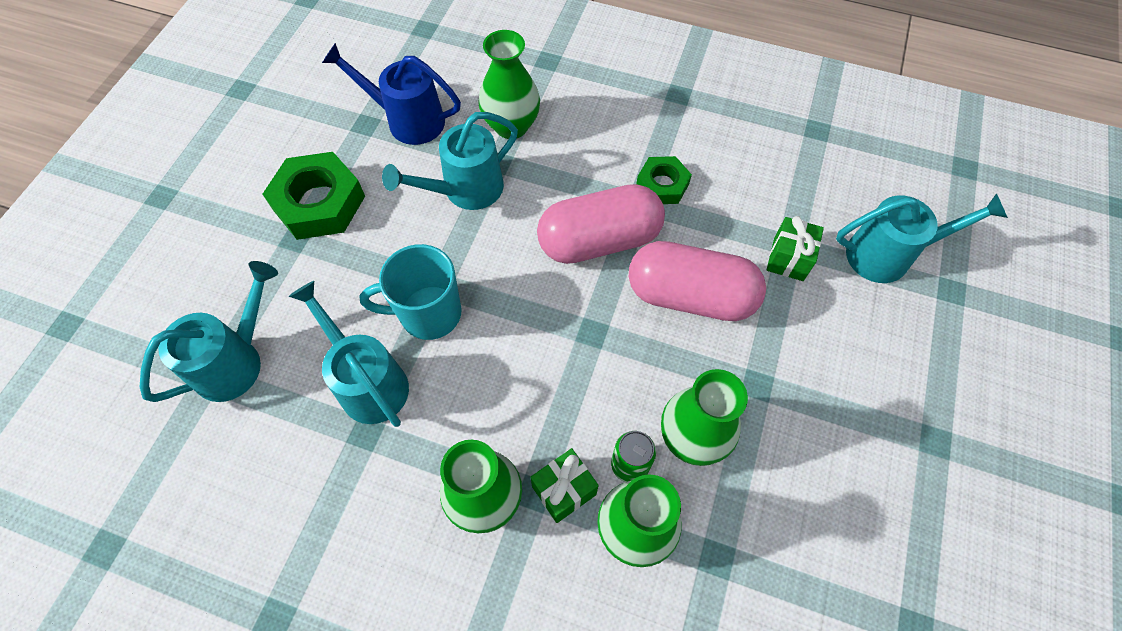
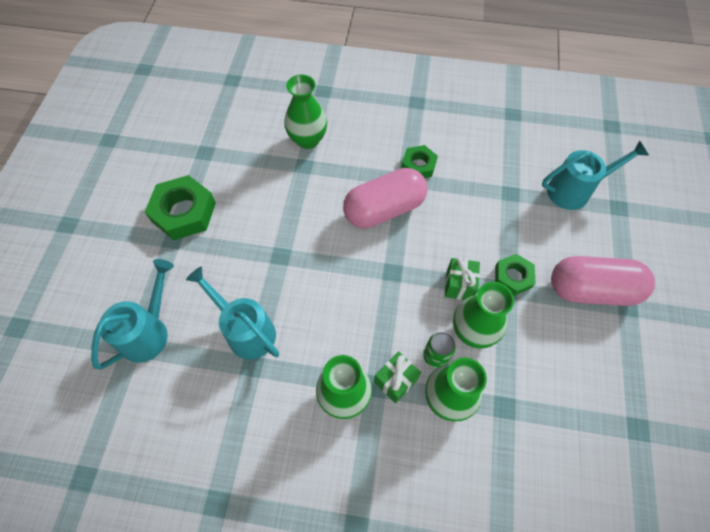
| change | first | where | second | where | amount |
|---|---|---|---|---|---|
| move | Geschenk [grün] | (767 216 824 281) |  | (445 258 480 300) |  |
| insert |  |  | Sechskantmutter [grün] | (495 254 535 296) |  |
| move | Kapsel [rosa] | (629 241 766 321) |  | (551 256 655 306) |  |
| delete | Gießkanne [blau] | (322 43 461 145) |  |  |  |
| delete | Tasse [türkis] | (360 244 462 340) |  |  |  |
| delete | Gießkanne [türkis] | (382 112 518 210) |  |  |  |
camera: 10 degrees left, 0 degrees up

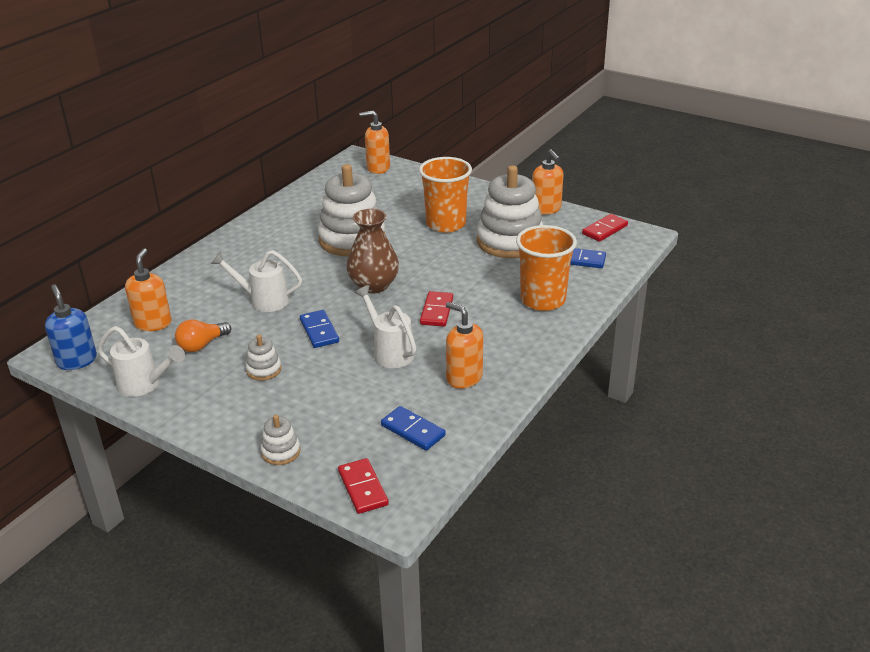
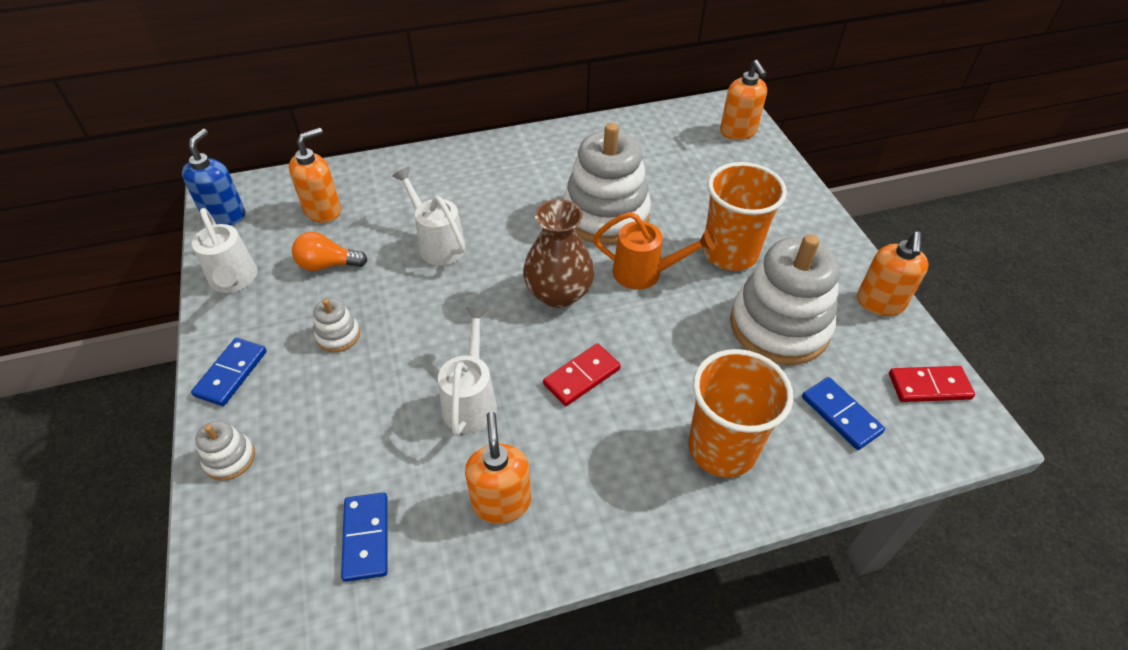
| change | first | where | second | where | amount |
|---|---|---|---|---|---|
| move | Dominostein [blau] | (300 310 339 348) |  | (191 338 267 406) |  |
| insert |  |  | Gießkanne [orange] | (593 212 716 290) |  |
| rotate | Seifenspender [orange] | (359 111 390 174) |  | (720 60 767 140) | 150 degrees counterclockwise |
| delete | Dominostein [rot] | (338 458 389 514) |  |  |  |
camera: 40 degrees right, 15 degrees up

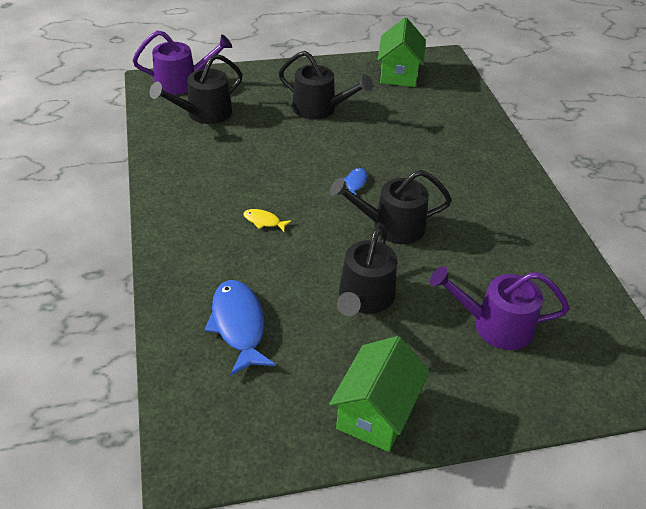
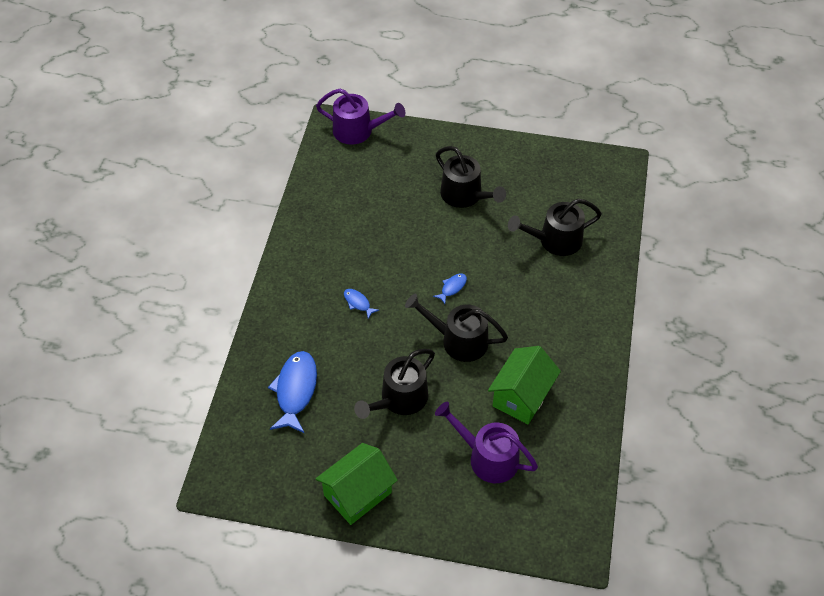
| change | first | where | second | where | amount |
|---|---|---|---|---|---|
| recolor | Fisch [gelb] | (243 209 292 232) | Fisch [blau] | (344 289 379 319) |  |
| move | Haus [grün] | (378 17 426 87) |  | (488 346 561 424) |  |
| move | Gießkanne [schwarz] | (150 54 243 124) |  | (508 199 602 256) |  |
camera: 25 degrees right, 10 degrees up

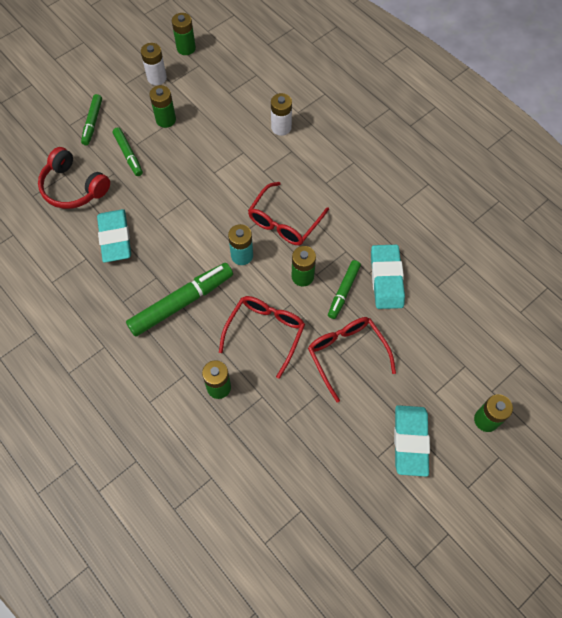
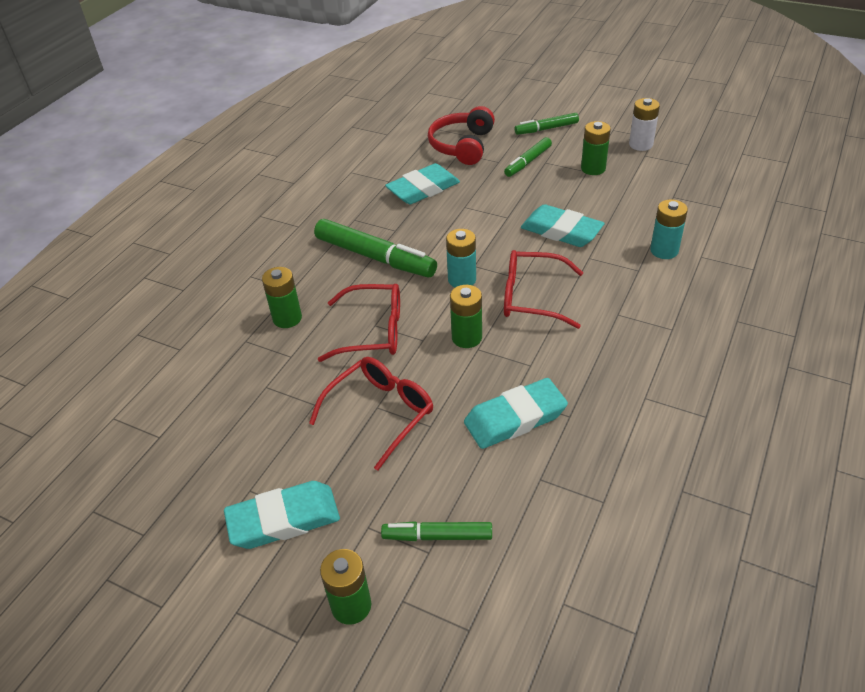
| change | first | where | second | where | amount |
|---|---|---|---|---|---|
| move | Filzstift [grün] | (328 260 361 319) |  | (381 521 492 541) |  |
| insert |  |  | Radiergummi [türkis] | (521 204 605 247) |  |
| recolor | Batterie [weiß] | (271 93 292 136) | Batterie [türkis] | (650 199 688 259) |  |
| delete | Batterie [grün] | (172 13 196 55) |  |  |  |
camera: 70 degrees right, 20 degrees down

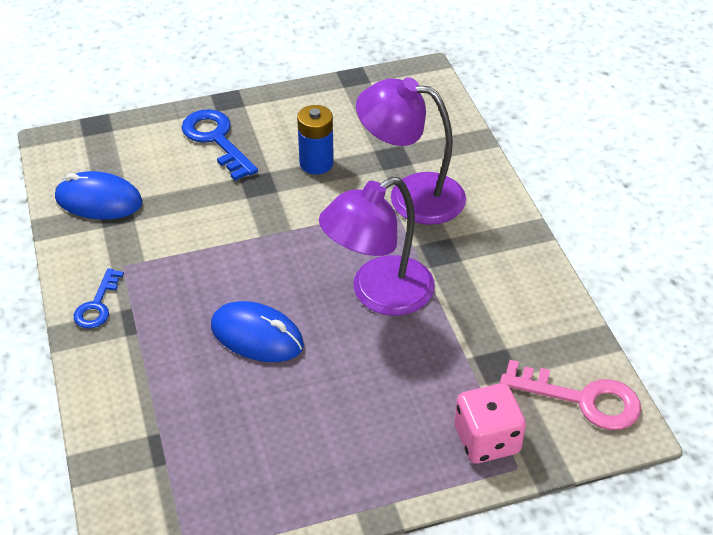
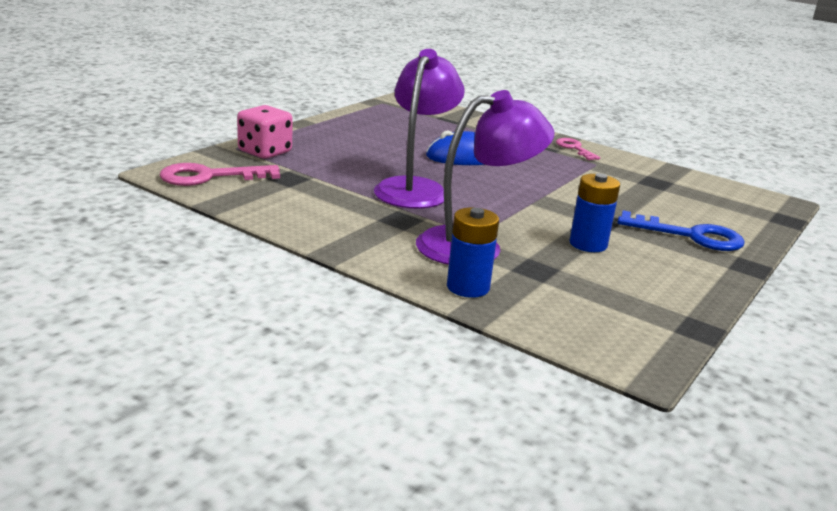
| change | first | where | second | where | amount |
|---|---|---|---|---|---|
| insert |  |  | Batterie [blau] | (447 208 499 298) |  |
| recolor | Schlüssel [blau] | (74 268 124 329) | Schlüssel [rosa] | (556 138 600 160) |  |
| delete | Computermaus [blau] | (55 171 143 219) |  |  |  |
camera: 140 degrees right, 20 degrees down

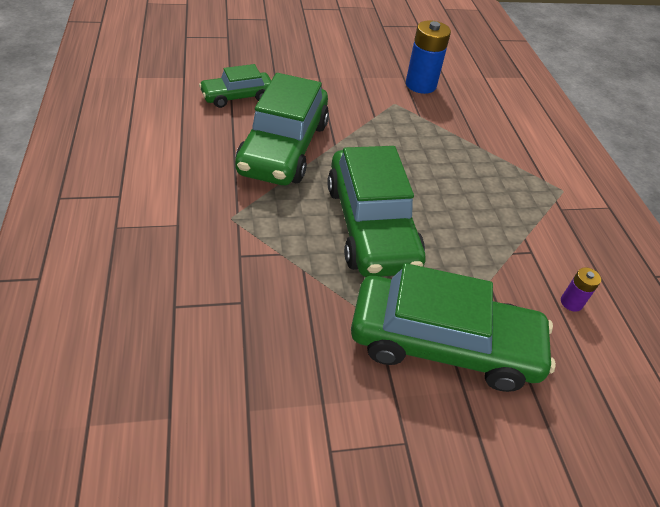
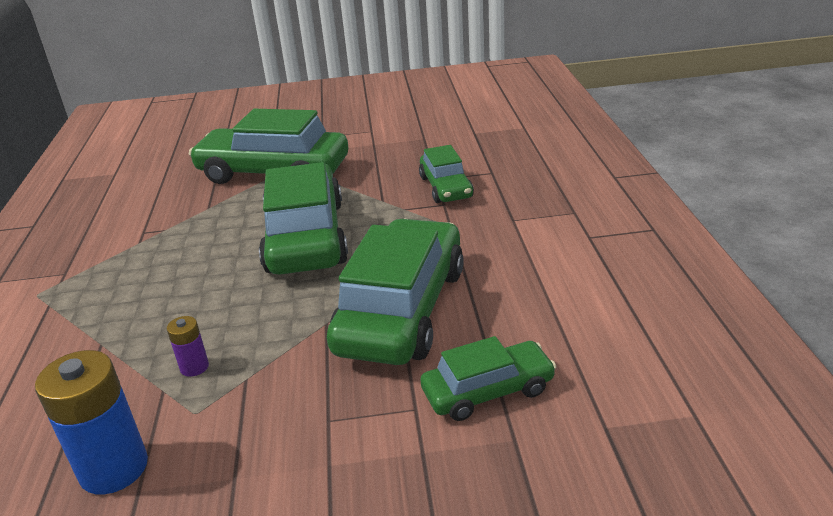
| change | first | where | second | where | amount |
|---|---|---|---|---|---|
| move | Batterie [lila] | (561 267 601 312) |  | (167 316 209 377) |  |
| insert |  |  | Auto [grün] | (419 145 474 203) |  |
camera: 170 degrees left, 15 degrees down

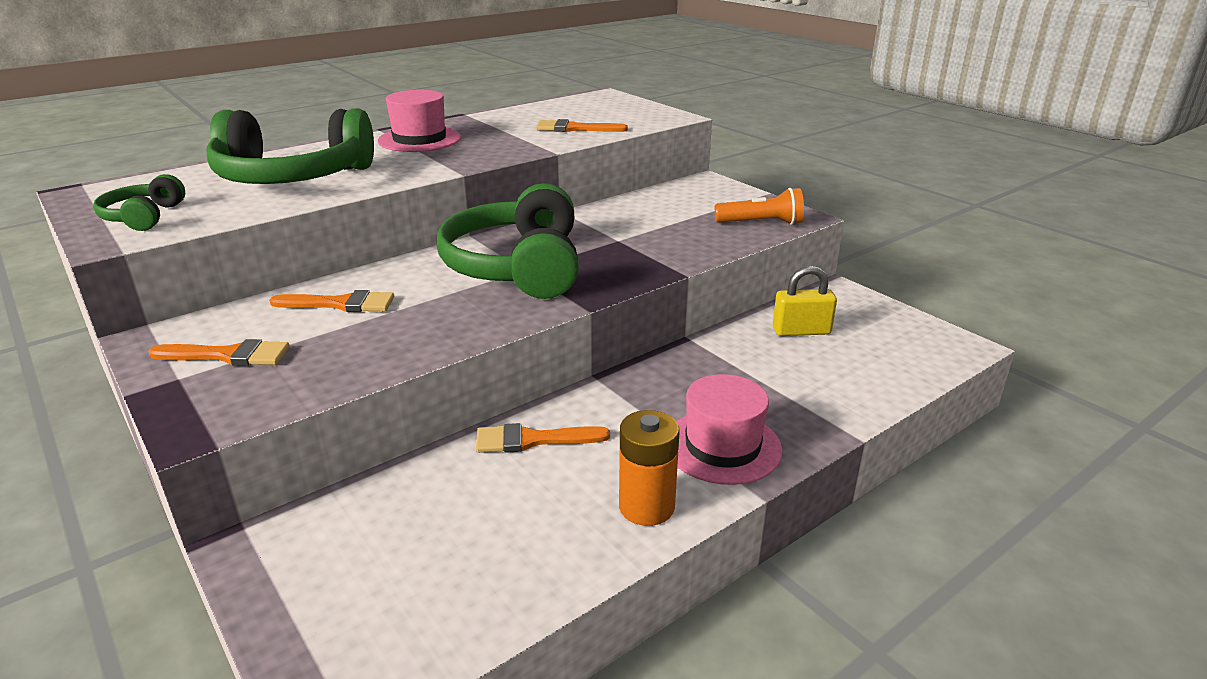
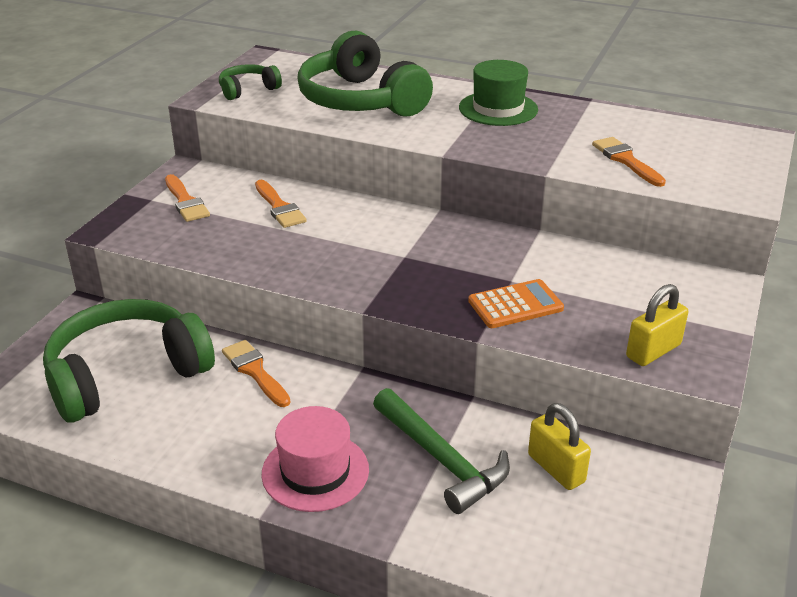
| change | first | where | second | where | amount |
|---|---|---|---|---|---|
| move | Kopfhörer [grün] | (437 183 579 299) |  | (43 299 215 422) |  |
| insert |  |  | Hammer [grün] | (373 388 510 514) |  |
| recolor | Hut [rosa] | (378 90 461 152) | Hut [grün] | (459 60 538 126) |  |
| insert |  |  | Taschenrechner [orange] | (468 279 564 328) |  |
| replace | Taschenlampe [orange] | (715 188 804 225) | Vorhängeschloss [gelb] | (626 284 688 366) |  |
| delete | Batterie [orange] | (619 410 680 526) |  |  |  |
camera: 60 degrees right, 5 degrees up

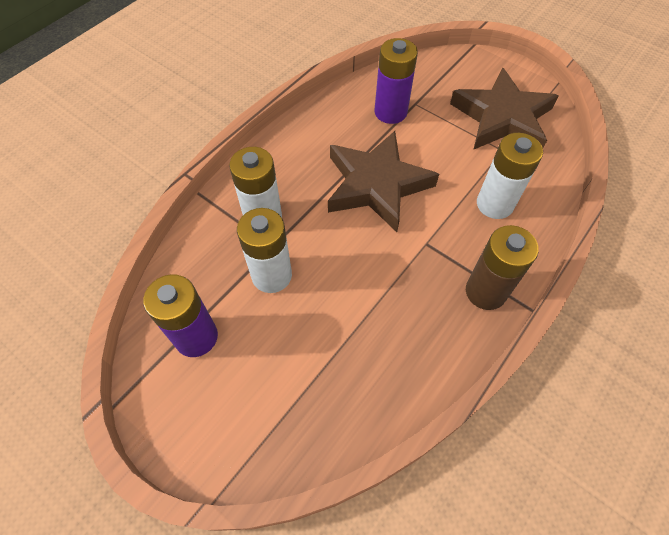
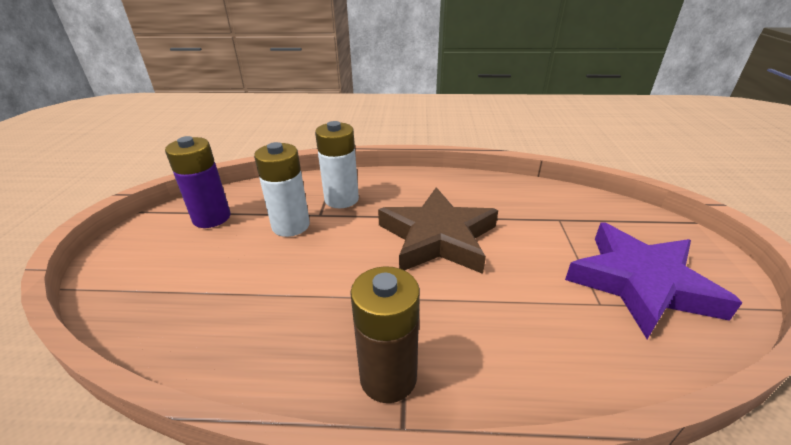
| change | first | where | second | where | amount |
|---|---|---|---|---|---|
| recolor | Stern [braun] | (450 67 559 150) | Stern [lila] | (565 222 743 339) |  |
| delete | Batterie [lila] | (375 38 418 124) |  |  |  |
| delete | Batterie [weiß] | (477 133 543 219) |  |  |  |
camera: 55 degrees right, 25 degrees down

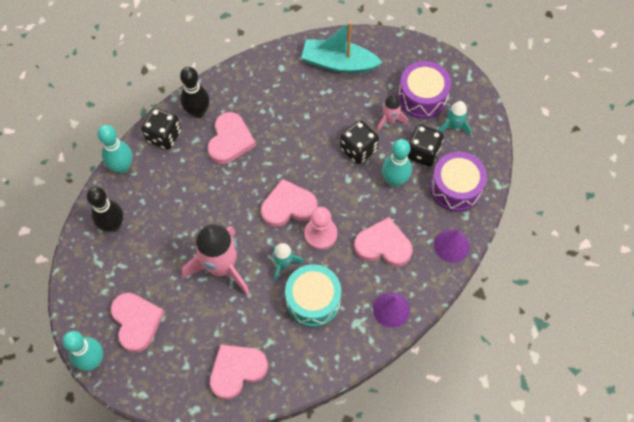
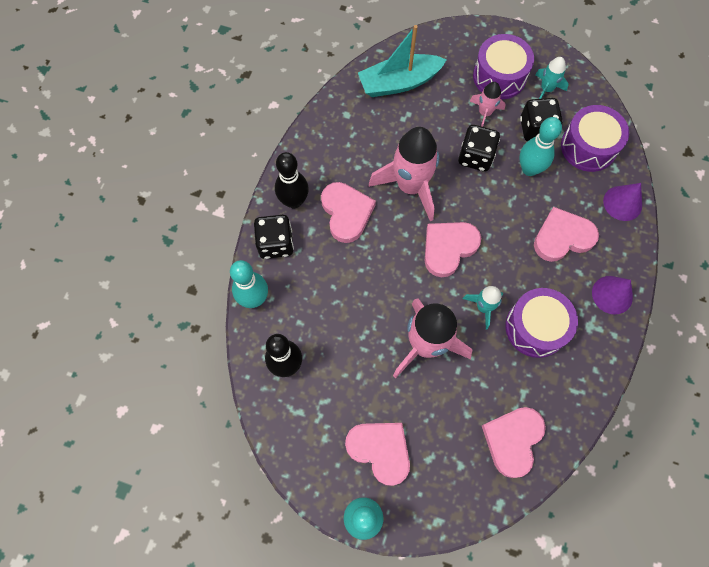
| change | first | where | second | where | amount |
|---|---|---|---|---|---|
| insert |  |  | Rakete [rosa] | (369 127 439 221) |  |
| recolor | Trommel [türkis] | (285 264 341 327) | Trommel [lila] | (505 288 578 358) |  |
| delete | Bauer [rosa] | (304 207 337 250) |  |  |  |
camera: 30 degrees left, 5 degrees up

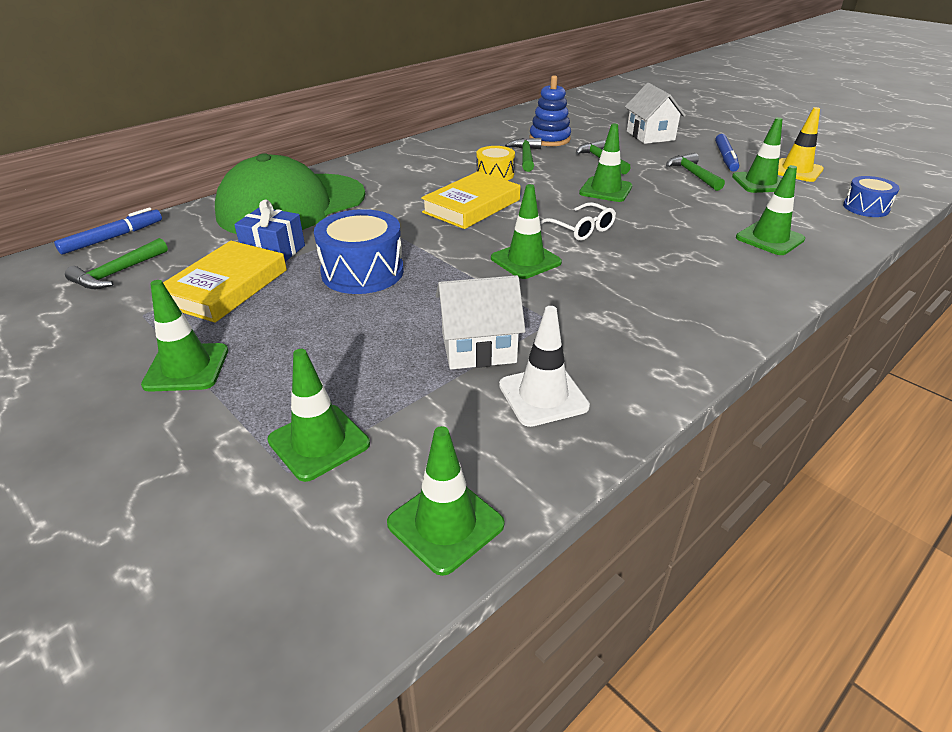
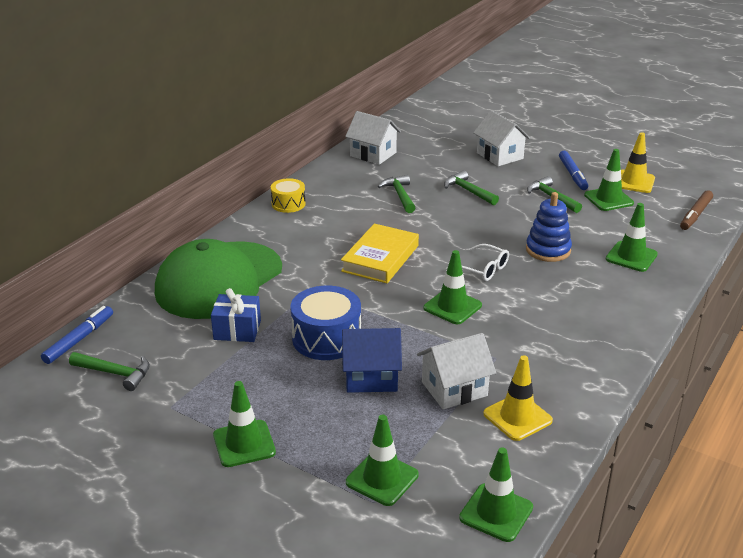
| change | first | where | second | where | amount |
|---|---|---|---|---|---|
| rotate | Hammer [grün] | (65 238 168 289) |  | (69 352 150 391) | 90 degrees counterclockwise |
| move | Trommel [gelb] | (477 146 515 181) |  | (271 178 306 213) |  |
| insert |  |  | Haus [blau] | (342 328 402 393) |  |
| insert |  |  | Haus [weiß] | (345 111 401 165) |  |
| recolor | Leitkegel [weiß] | (499 306 590 427) | Leitkegel [gelb] | (483 355 553 441) |  |
| move | Stapelspielzeug [blau] | (529 75 571 146) |  | (526 192 572 262) |  |
| replace | Trommel [blau] | (843 176 900 217) | Filzstift [braun] | (680 190 713 230) |  |
| delete | Buch [gelb] | (163 241 287 323) |  |  |  |
| delete | Leitkegel [grün] | (579 123 633 202) |  |  |  |
camera: 15 degrees left, 5 degrees down

